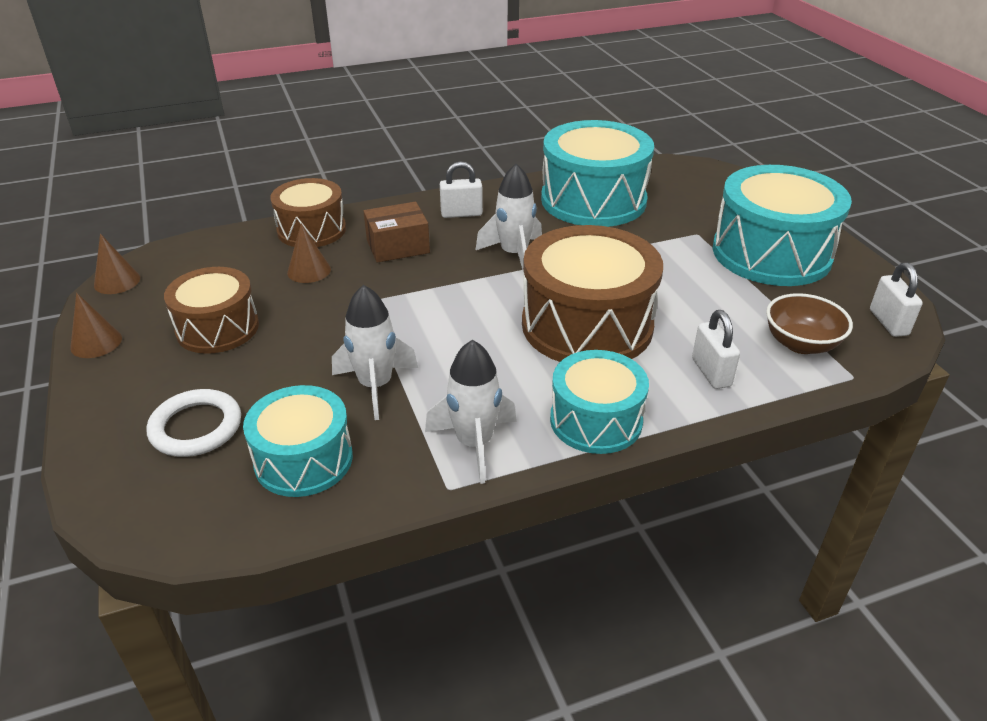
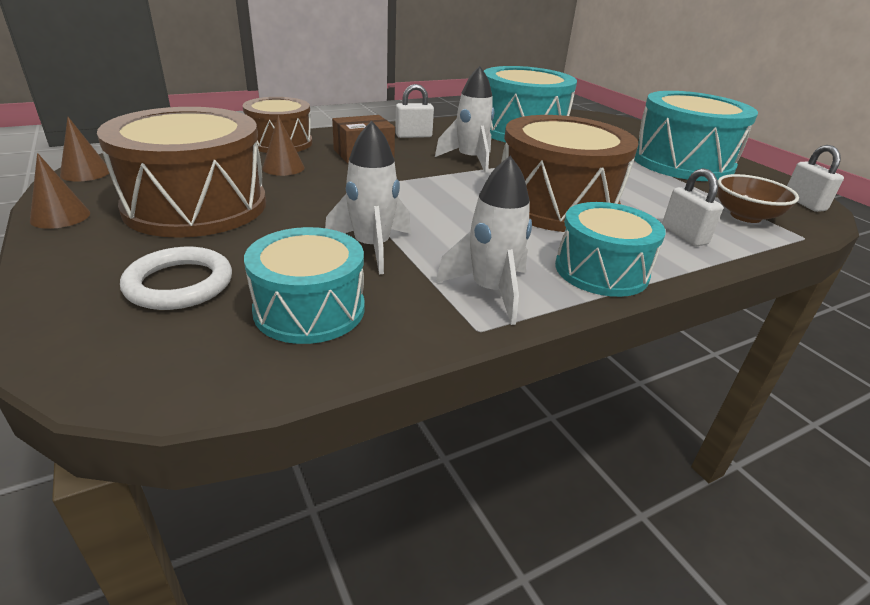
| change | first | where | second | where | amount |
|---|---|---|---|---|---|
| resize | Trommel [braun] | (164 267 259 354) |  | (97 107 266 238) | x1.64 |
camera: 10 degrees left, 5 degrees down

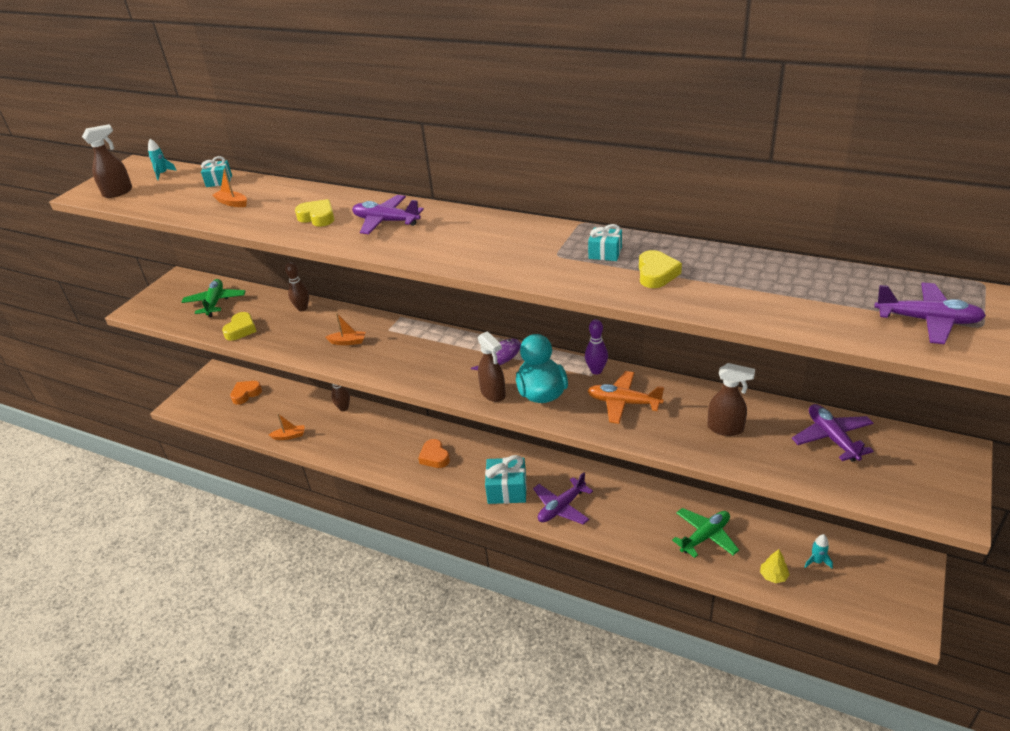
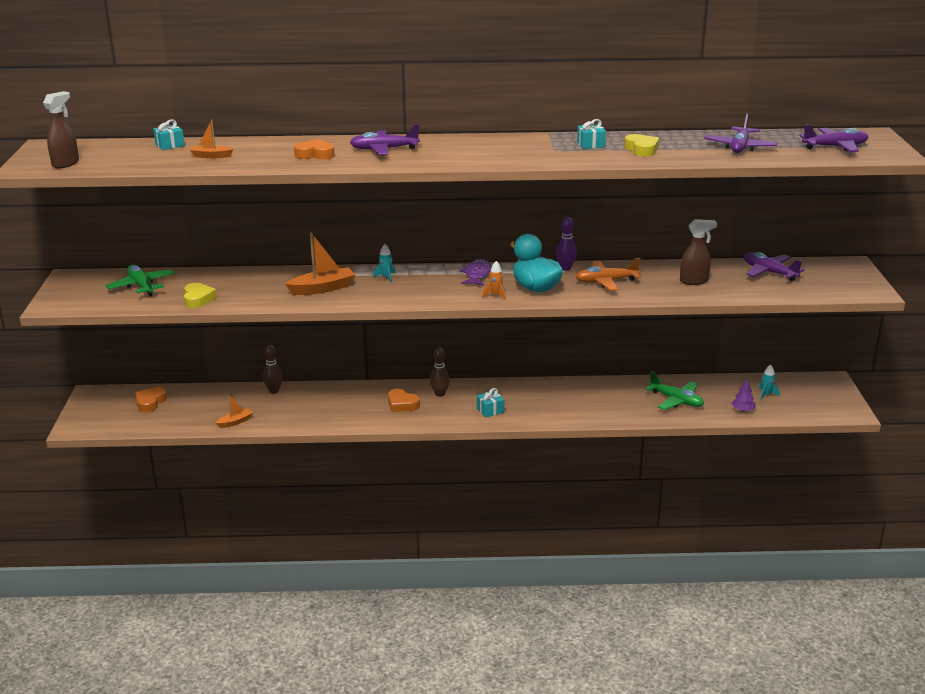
| change | first | where | second | where | amount |
|---|---|---|---|---|---|
| resize | Boot [orange] | (325 313 366 345) |  | (285 233 355 295) | x1.74 |
| recolor | Herz [gelb] | (295 199 334 227) | Herz [orange] | (294 139 334 160) |  |
| move | Rakete [türkis] | (148 139 177 180) |  | (373 244 395 283) |  |
| move | Bowlingkegel [braun] | (285 262 309 311) |  | (430 348 450 397) |  |
| resize | Geschenk [türkis] | (485 455 527 504) |  | (477 388 504 418) | x0.58 |
| replace | Sprühflasche [braun] | (478 331 506 402) | Rakete [orange] | (482 261 506 300) |  |
| rotate | Flugzeug [grün] | (672 508 739 558) |  | (645 371 704 410) | 105 degrees clockwise |
| move | Flugzeug [lila] | (533 472 593 525) |  | (704 113 778 153) |  |
| recolor | Baum [gelb] | (760 549 790 583) | Baum [lila] | (732 380 756 412) |  |
camera: 30 degrees left, 10 degrees down

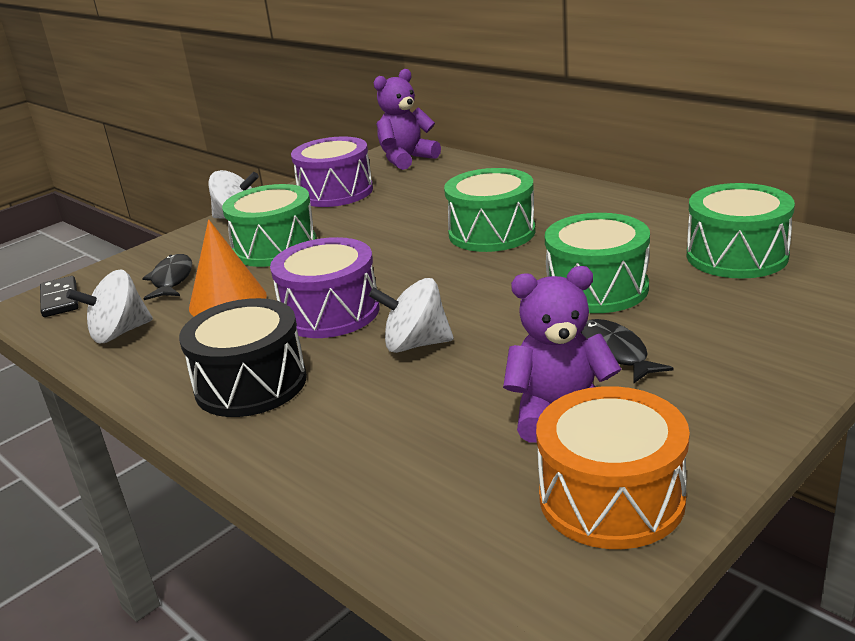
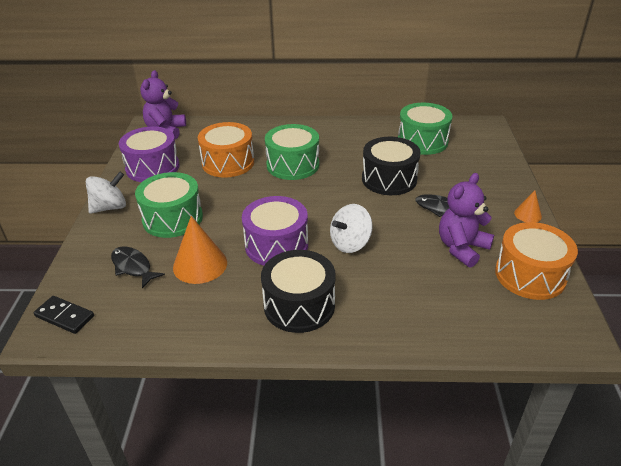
| change | first | where | second | where | amount |
|---|---|---|---|---|---|
| insert |  |  | Trommel [orange] | (198 122 254 178) |  |
| recolor | Trommel [grün] | (545 213 650 313) | Trommel [schwarz] | (362 137 421 195) |  |
| insert |  |  | Kegel [orange] | (514 190 542 222) |  |
| delete | Kreisel [weiß] | (66 270 153 344) |  |  |  |
camera: 45 degrees left, 10 degrees up

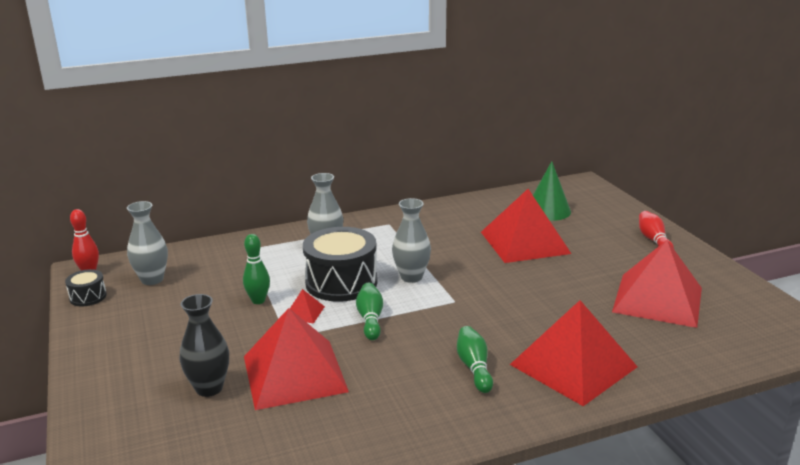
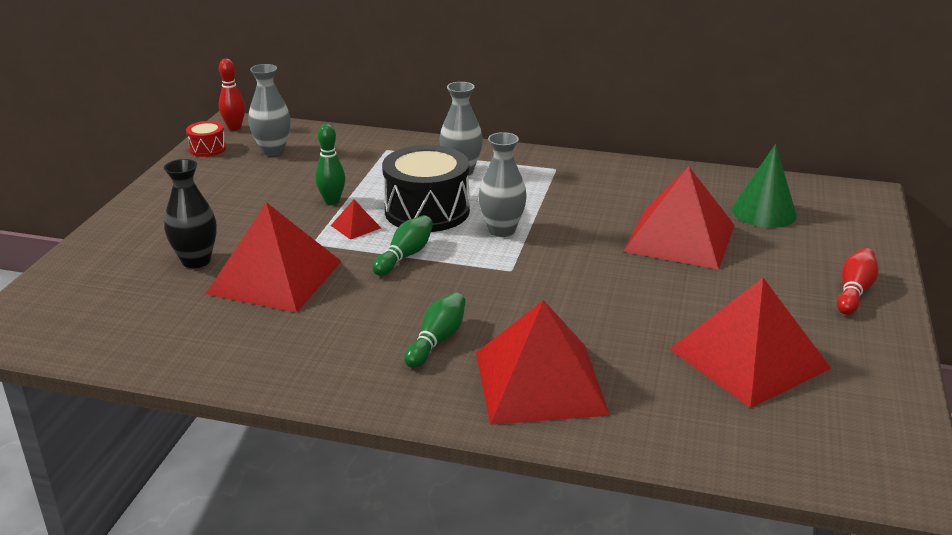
| change | first | where | second | where | amount |
|---|---|---|---|---|---|
| recolor | Trommel [schwarz] | (65 269 107 306) | Trommel [rot] | (186 121 226 157) |  |
camera: 35 degrees right, 5 degrees up

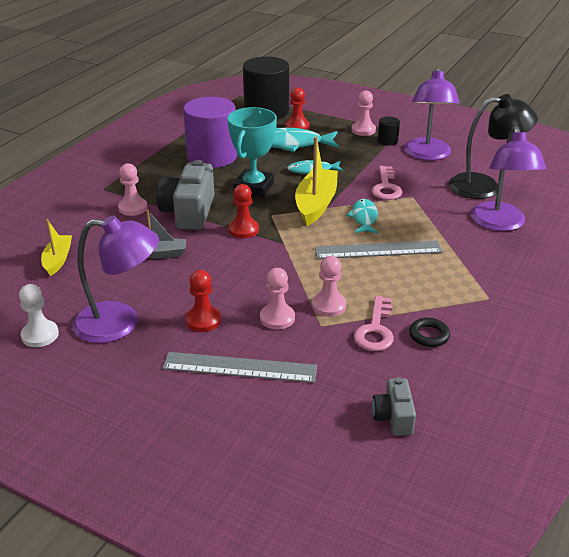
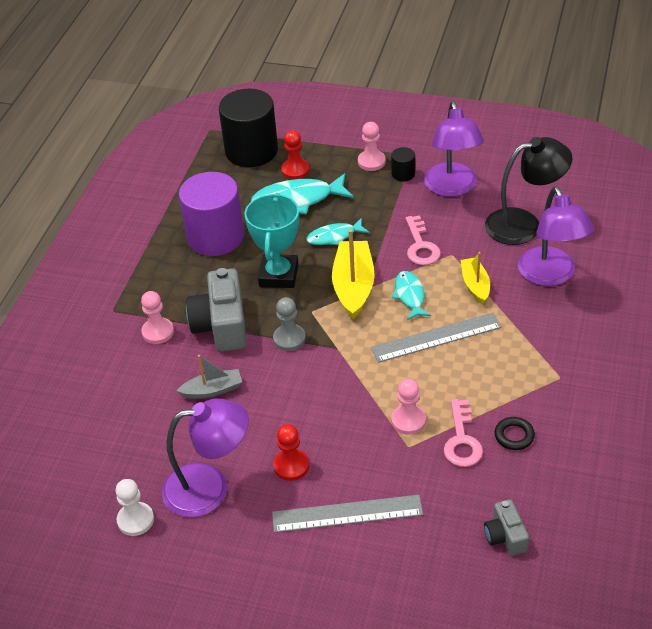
| change | first | where | second | where | amount |
|---|---|---|---|---|---|
| recolor | Bauer [rot] | (229 184 259 238) | Bauer [grau] | (273 297 306 351) |  |
| move | Boot [gelb] | (41 219 72 276) |  | (461 252 490 304) |  |
| delete | Bauer [rosa] | (260 268 295 330) |  |  |  |
camera: 10 degrees left, 10 degrees up

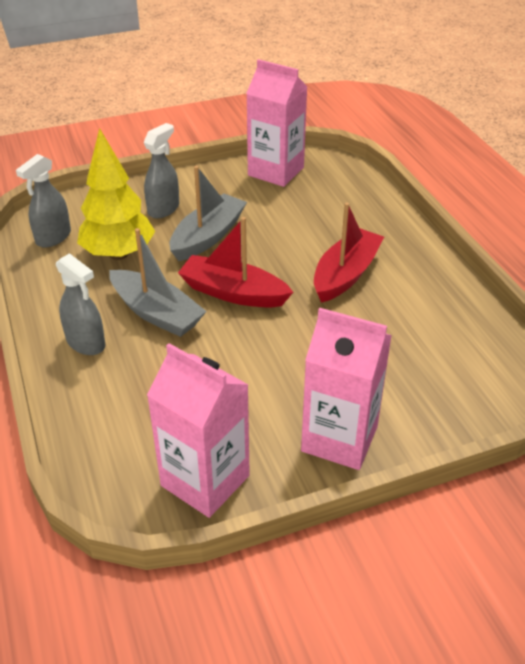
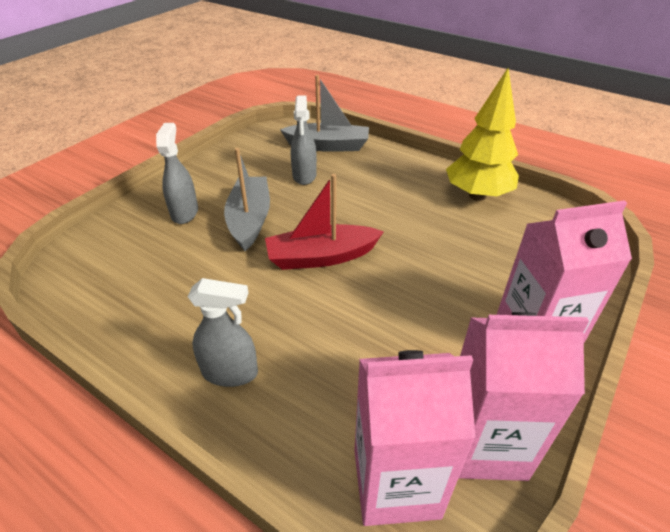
| change | first | where | second | where | amount |
|---|---|---|---|---|---|
| move | Boot [grau] | (109 228 207 337) |  | (280 75 369 152) |  |
| move | Sprühflasche [grau] | (16 154 71 248) |  | (291 95 317 185) |  |
| move | Getränkekarton [rosa] | (246 59 308 187) |  | (354 350 476 526) |  |
| move | Baum [gelb] | (77 128 155 260) |  | (446 68 519 201) |  |
| delete | Boot [rot] | (314 203 384 303) |  |  |  |
camera: 35 degrees left, 0 degrees up

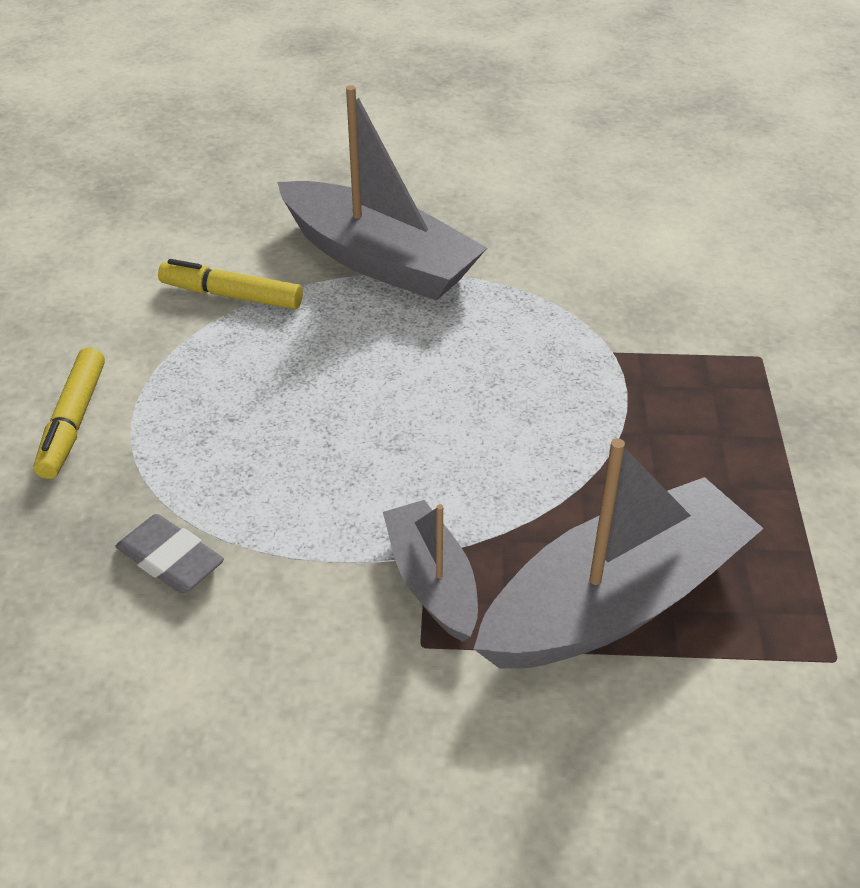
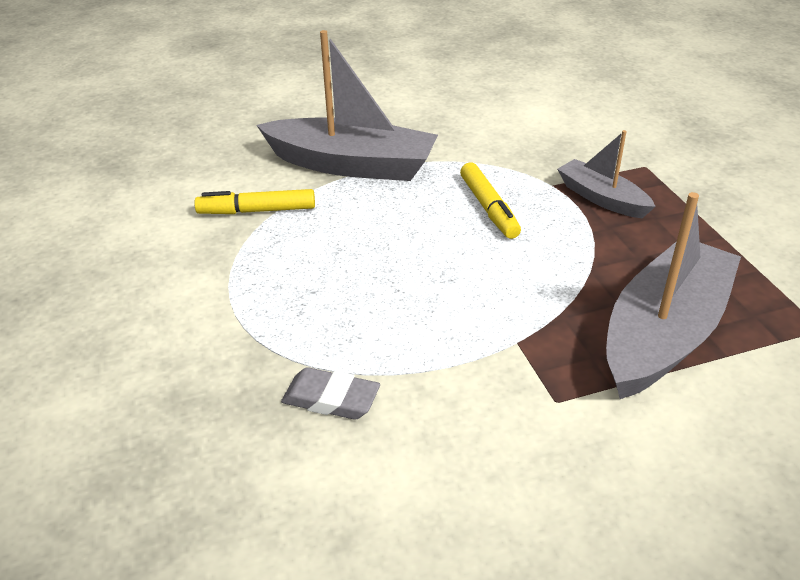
| change | first | where | second | where | amount |
|---|---|---|---|---|---|
| move | Filzstift [gelb] | (34 347 105 479) |  | (460 162 521 239) |  |
| move | Boot [grau] | (383 500 478 642) |  | (557 130 656 218) |  |
camera: 20 degrees left, 5 degrees down

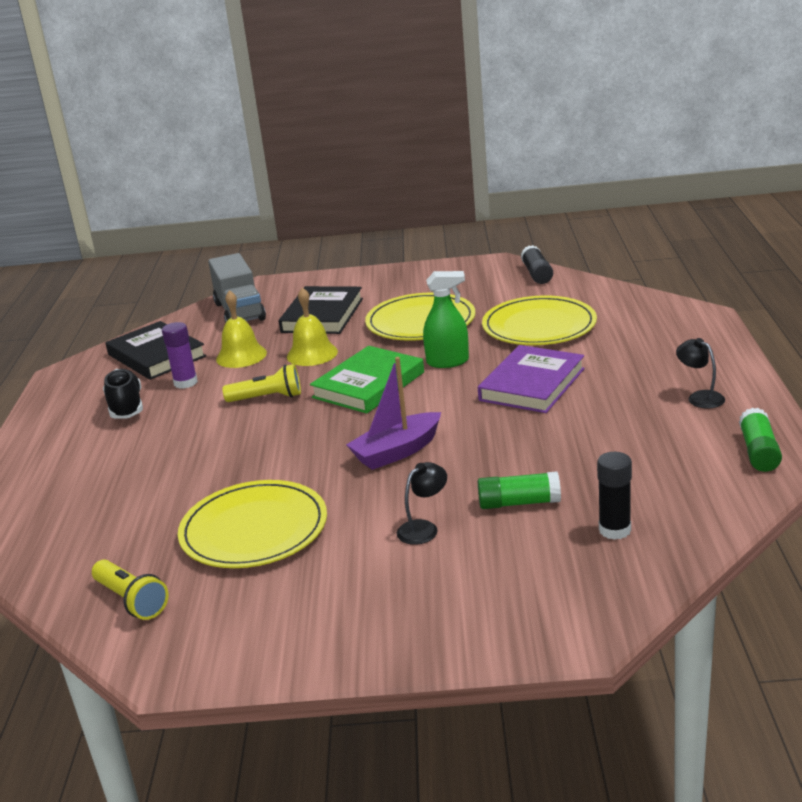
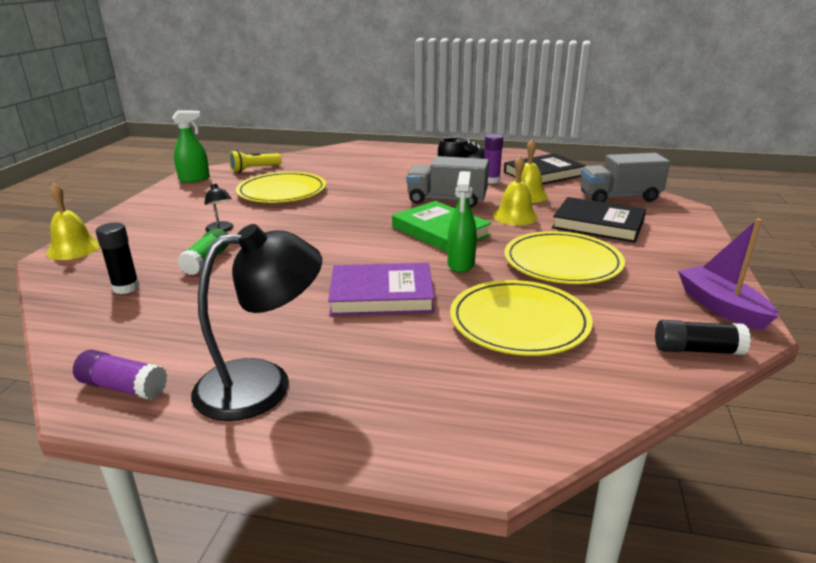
| change | first | where | second | where | amount |
|---|---|---|---|---|---|
| insert |  |  | Glocke [gelb] | (46 183 100 260) |  |
| recolor | Klebestift [grün] | (739 408 782 472) | Klebestift [lila] | (73 350 167 400) |  |
| insert |  |  | Sprühflasche [grün] | (172 110 210 183) |  |
| resize | Lampe [schwarz] | (676 338 725 409) |  | (191 224 322 421) | x2.16 |
| rotate | Buch [lila] | (478 345 585 413) |  | (328 263 435 316) | 45 degrees counterclockwise |
| replace | Taschenlampe [gelb] | (222 364 301 402) | Lastwagen [grau] | (406 156 489 208) |  |
| move | Boot [lila] | (346 357 441 470) |  | (678 218 778 331) |  |
camera: 100 degrees right, 0 degrees up

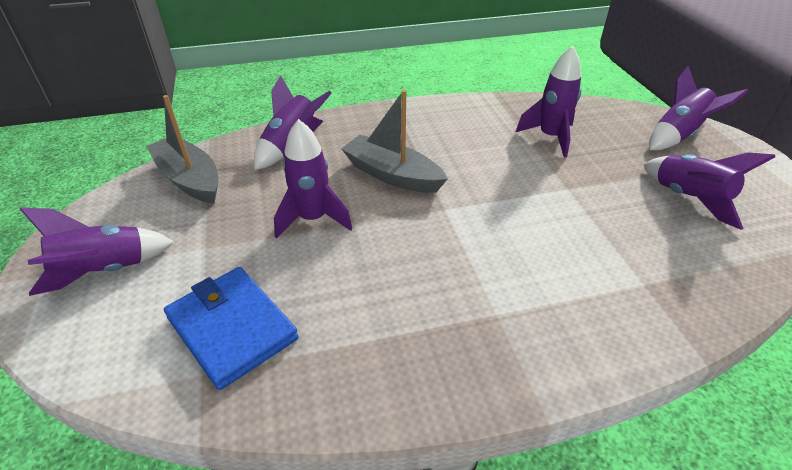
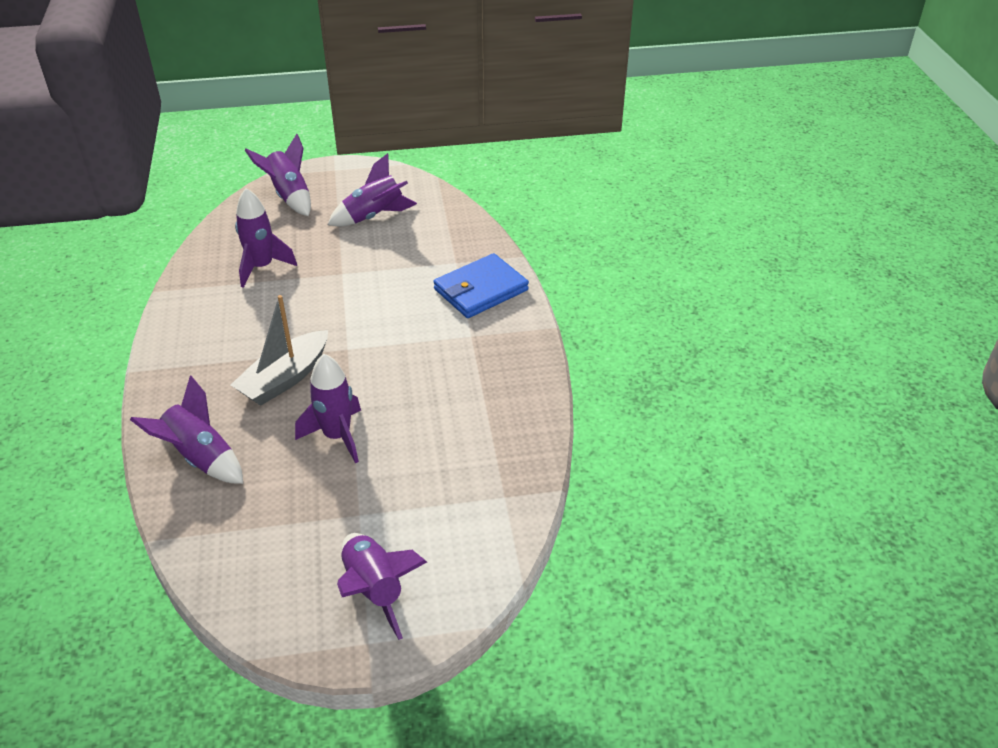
| change | first | where | second | where | amount |
|---|---|---|---|---|---|
| move | Geldbörse [blau] | (164 267 299 390) |  | (433 253 529 318) |  |
| delete | Boot [grau] | (146 95 219 204) |  |  |  |
camera: 85 degrees left, 0 degrees up

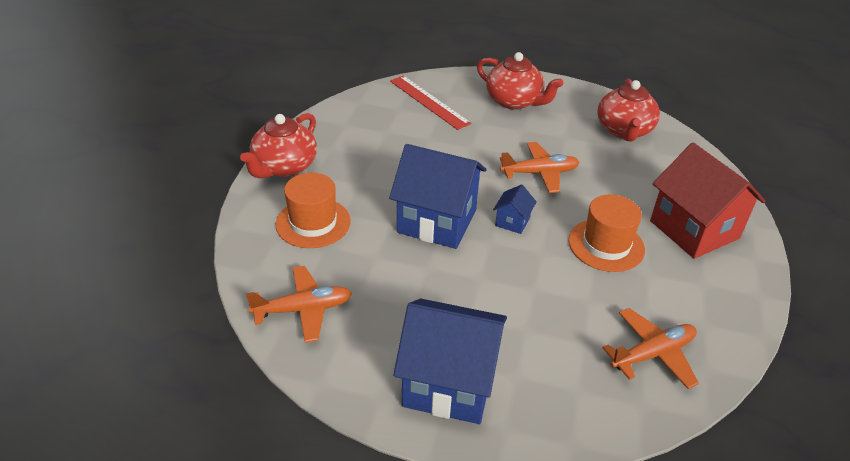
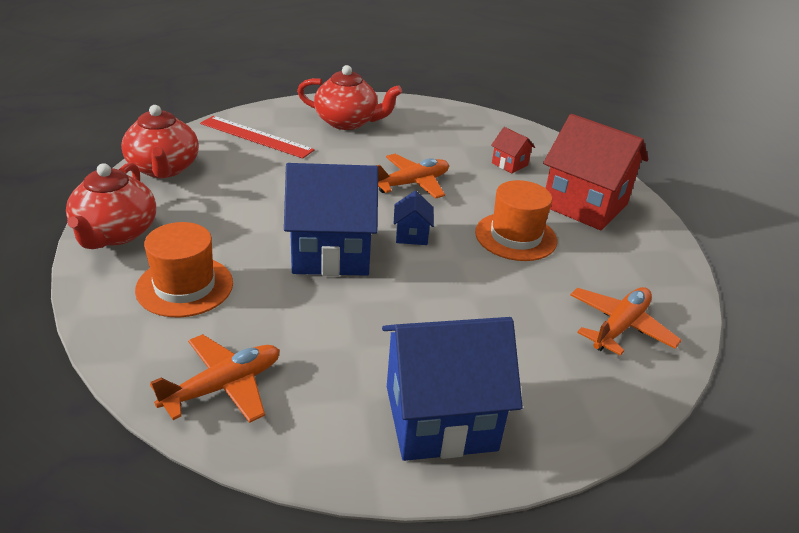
| change | first | where | second | where | amount |
|---|---|---|---|---|---|
| move | Teekanne [rot] | (597 79 660 142) |  | (121 105 199 178) |  |
| insert |  |  | Haus [rot] | (491 127 535 173) |  |
camera: 25 degrees left, 5 degrees down

